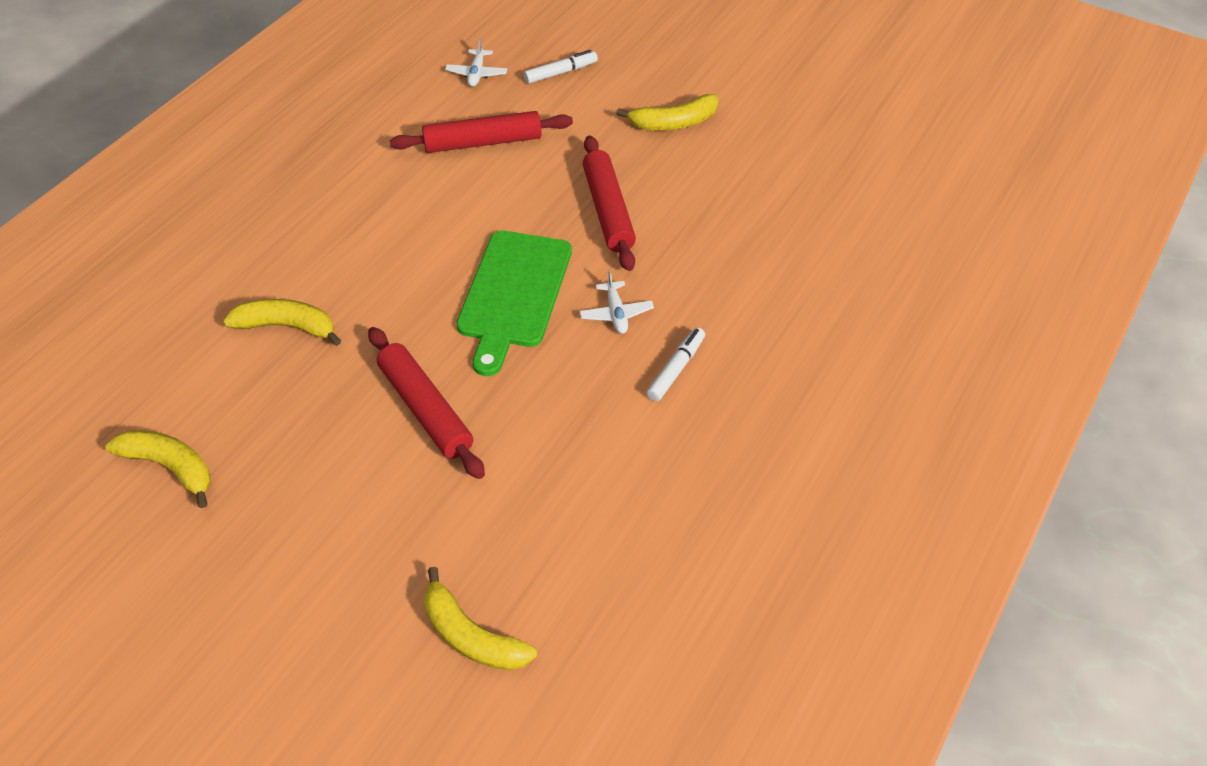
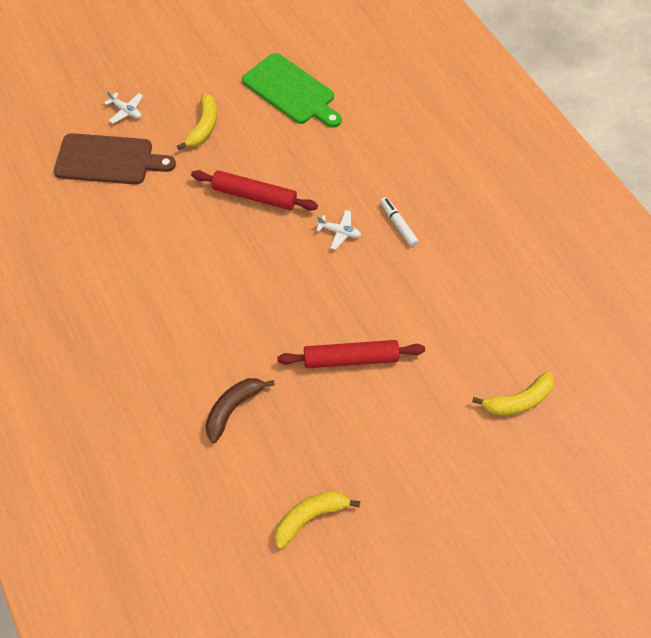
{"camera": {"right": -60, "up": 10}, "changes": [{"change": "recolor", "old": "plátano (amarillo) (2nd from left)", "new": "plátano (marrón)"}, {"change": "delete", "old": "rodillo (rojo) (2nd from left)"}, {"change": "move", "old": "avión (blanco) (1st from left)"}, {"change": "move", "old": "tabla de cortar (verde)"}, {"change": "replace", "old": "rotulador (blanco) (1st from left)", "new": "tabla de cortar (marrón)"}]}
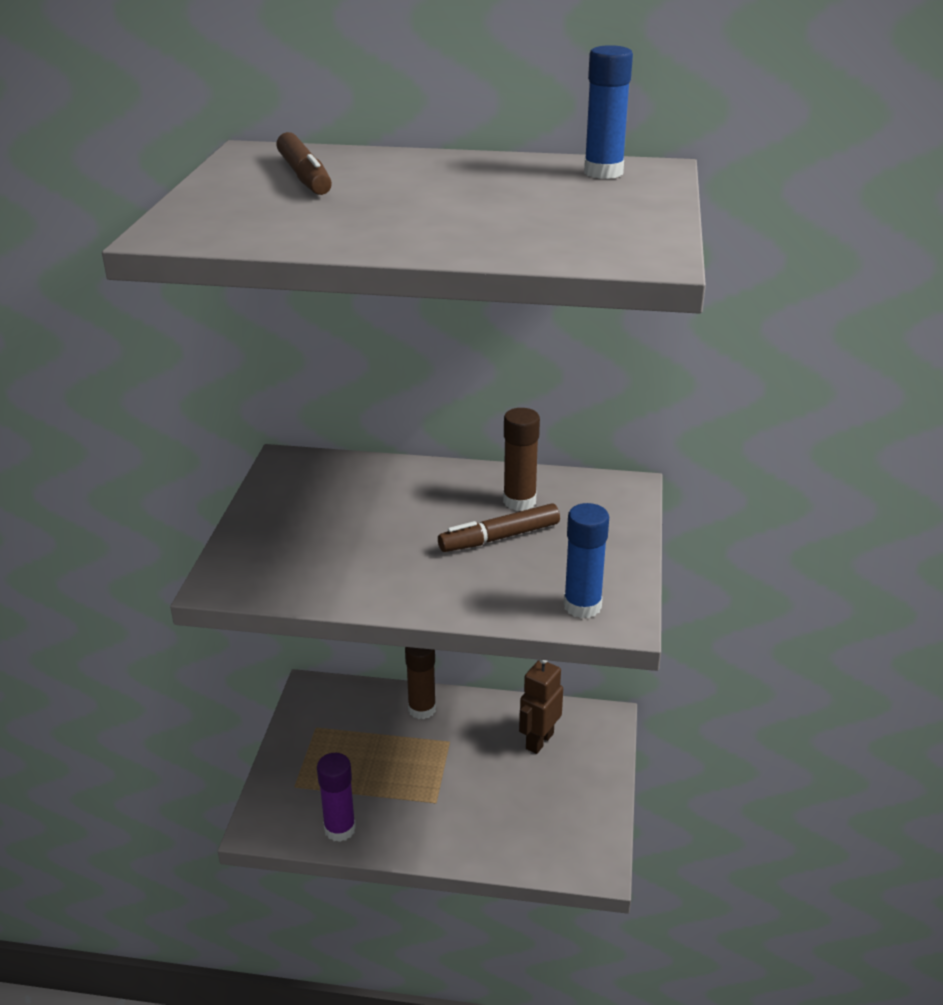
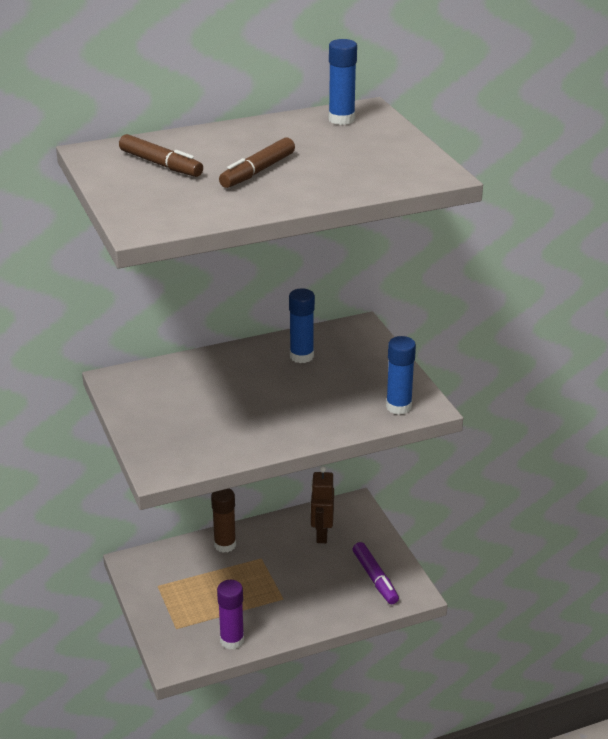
{"camera": {"right": -30, "up": 0}, "changes": [{"change": "move", "old": "rotulador (marrón) (2nd from left)"}, {"change": "recolor", "old": "barra de pegamento (marrón) (2nd from left)", "new": "barra de pegamento (azul) (1st from left)"}, {"change": "insert", "new": "rotulador (morado)"}]}
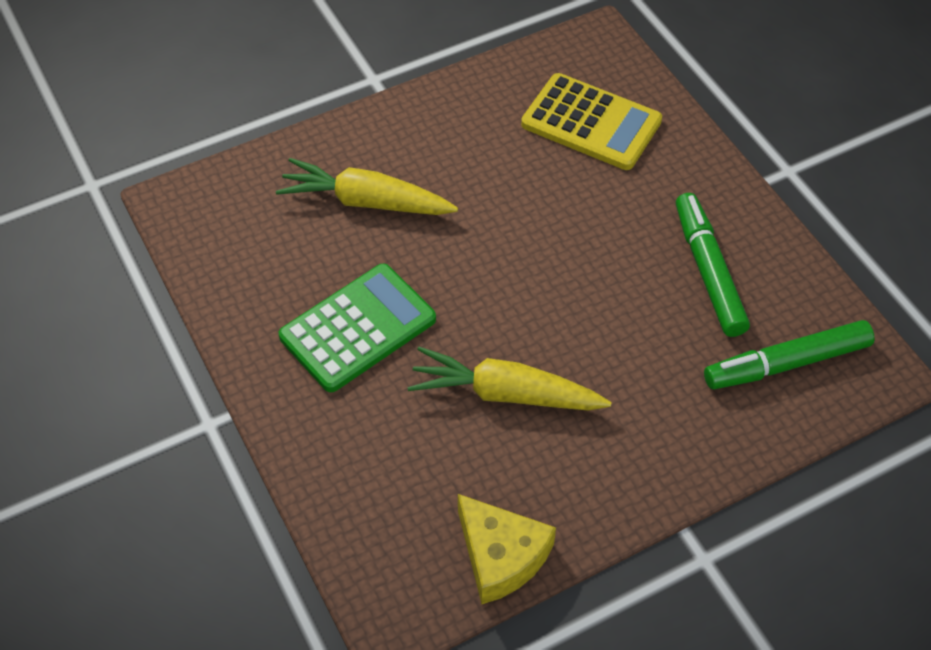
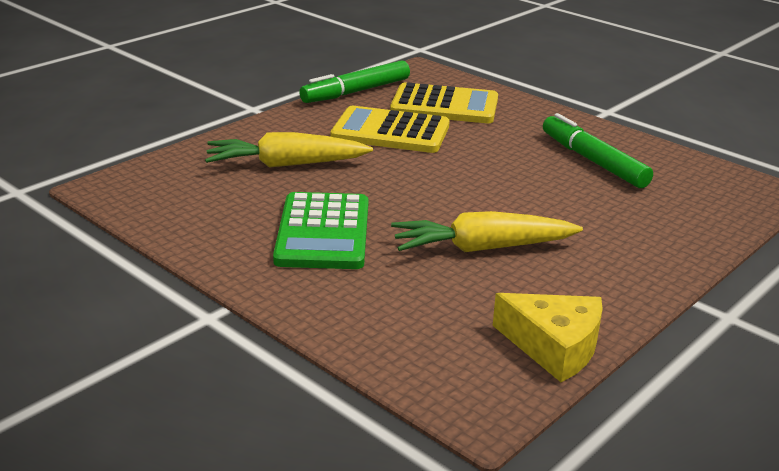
{"camera": {"right": -20, "up": -25}, "changes": [{"change": "rotate", "old": "calculadora (verde)", "degrees": 150}, {"change": "move", "old": "rotulador (verde) (2nd from left in the first image)", "new": "rotulador (verde) (1st from left)"}, {"change": "insert", "new": "calculadora (amarillo) (1st from left)"}]}
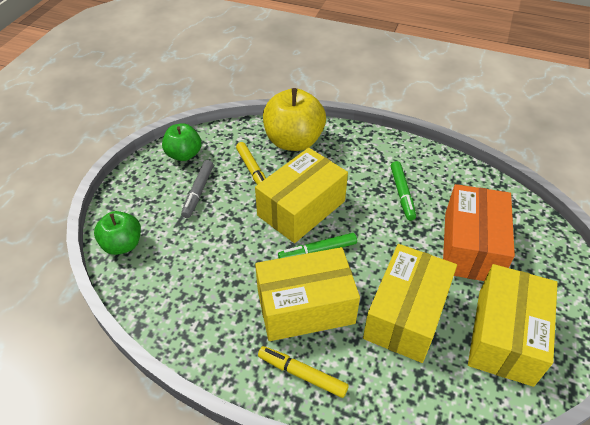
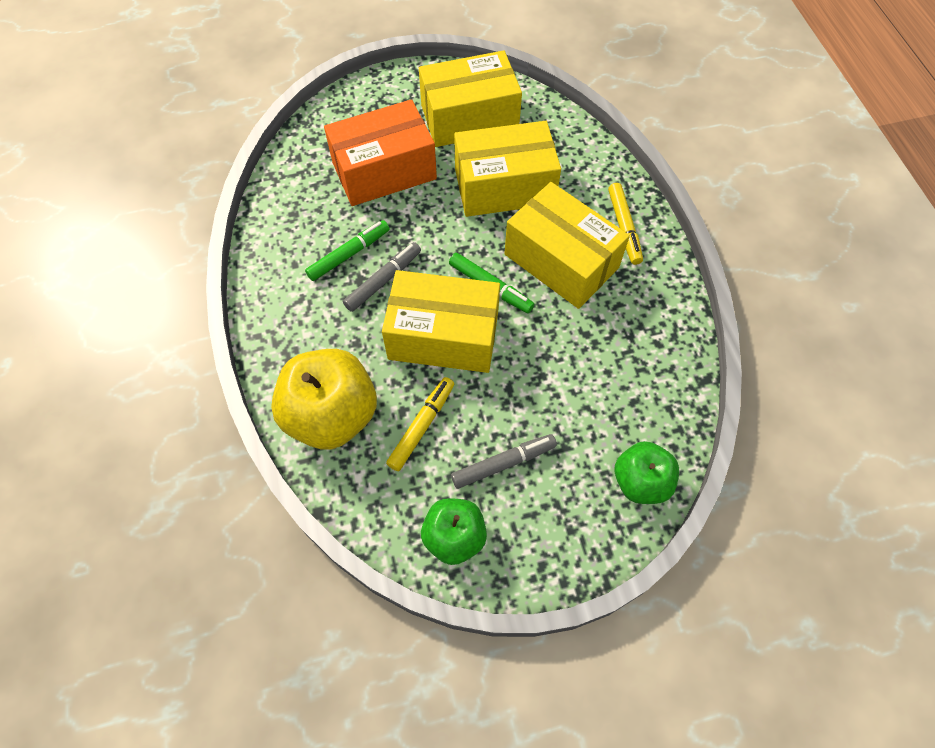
{"camera": {"right": -125, "up": 15}, "changes": [{"change": "insert", "new": "rotulador (gris) (1st from left)"}]}
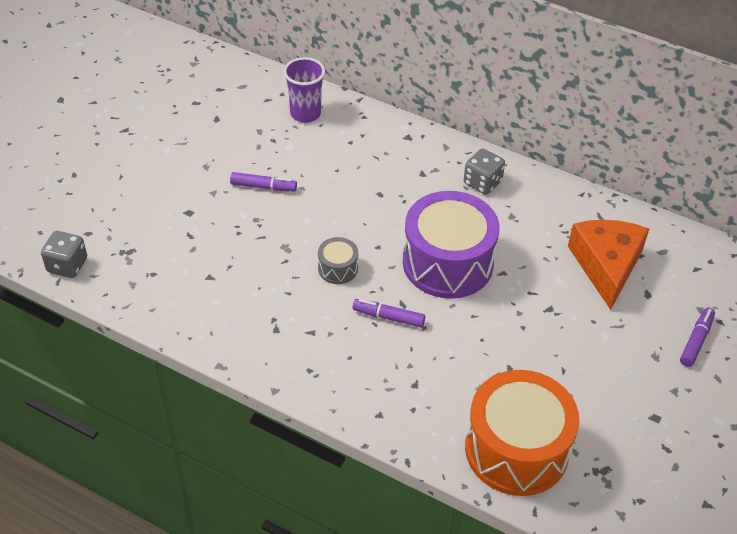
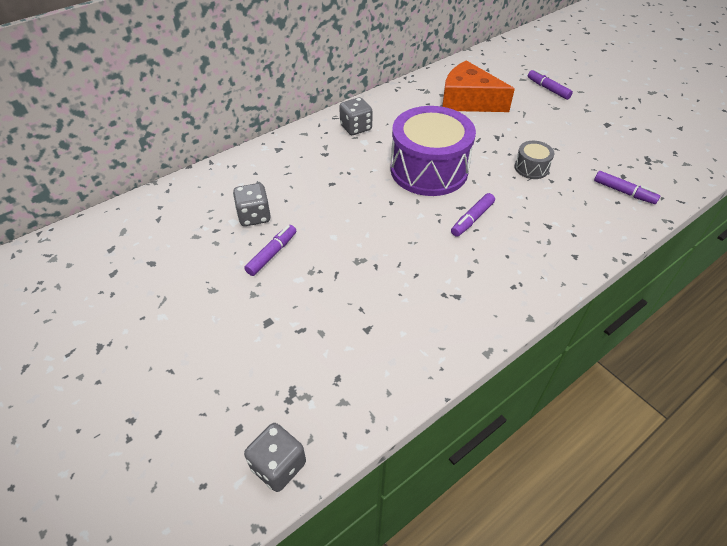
{"camera": {"right": -65, "up": 0}, "changes": [{"change": "delete", "old": "vaso (morado)"}, {"change": "move", "old": "tambor (gris)"}, {"change": "replace", "old": "tambor (naranja)", "new": "rotulador (morado) (4th from left)"}, {"change": "insert", "new": "dado (gris) (1st from left)"}]}
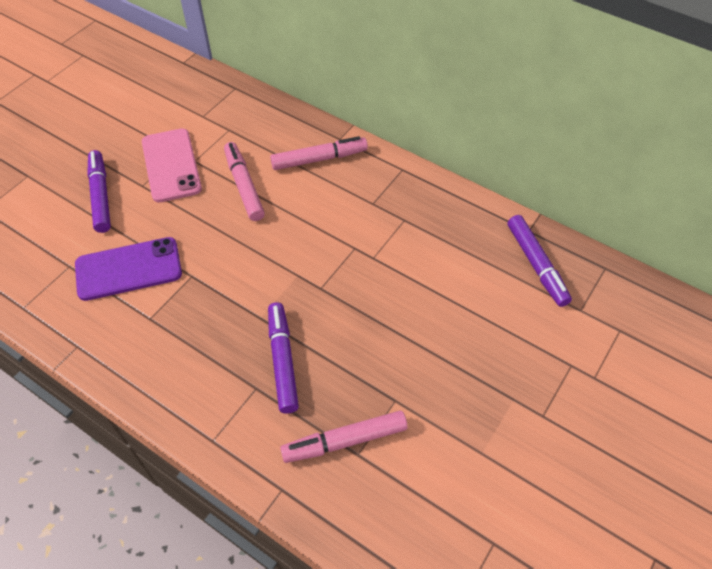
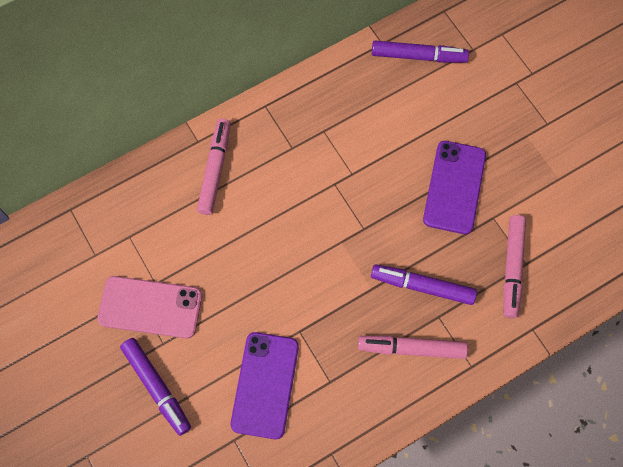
{"camera": {"right": -65, "up": 15}, "changes": [{"change": "rotate", "old": "rotulador (morado) (1st from left)", "degrees": -135}, {"change": "move", "old": "rotulador (rosa) (1st from left in the first image)", "new": "rotulador (rosa) (2nd from left)"}, {"change": "insert", "new": "móvil (morado) (2nd from left)"}]}
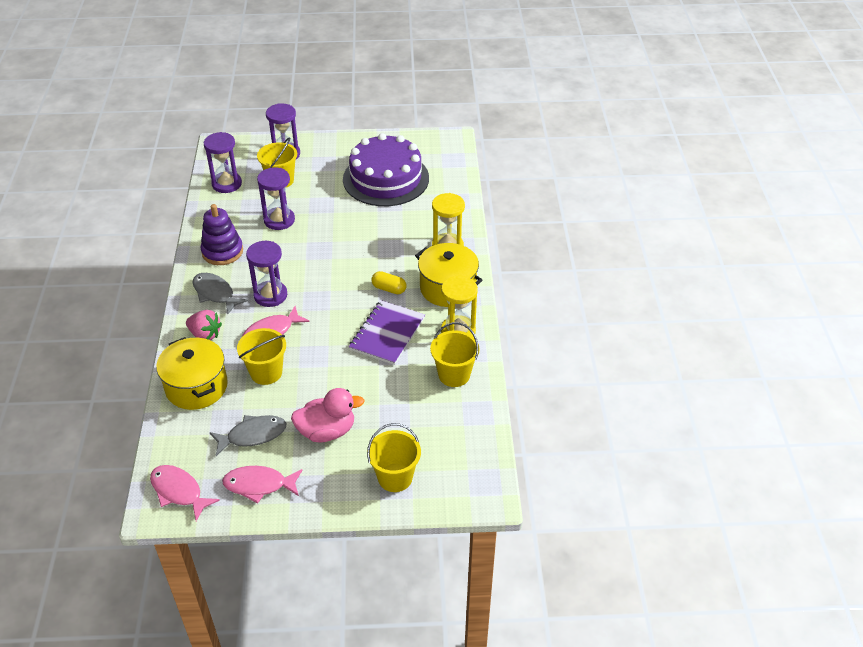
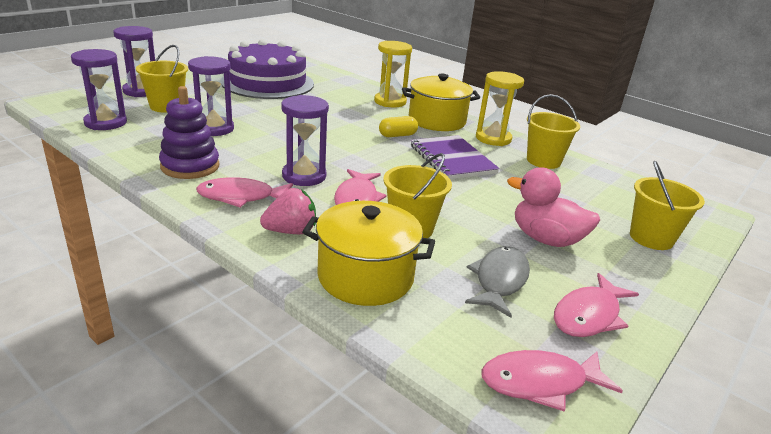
{"camera": {"right": -50, "up": -15}, "changes": [{"change": "recolor", "old": "pez (gris) (1st from left)", "new": "pez (rosa) (1st from left)"}, {"change": "rotate", "old": "pato (rosa)", "degrees": -90}]}
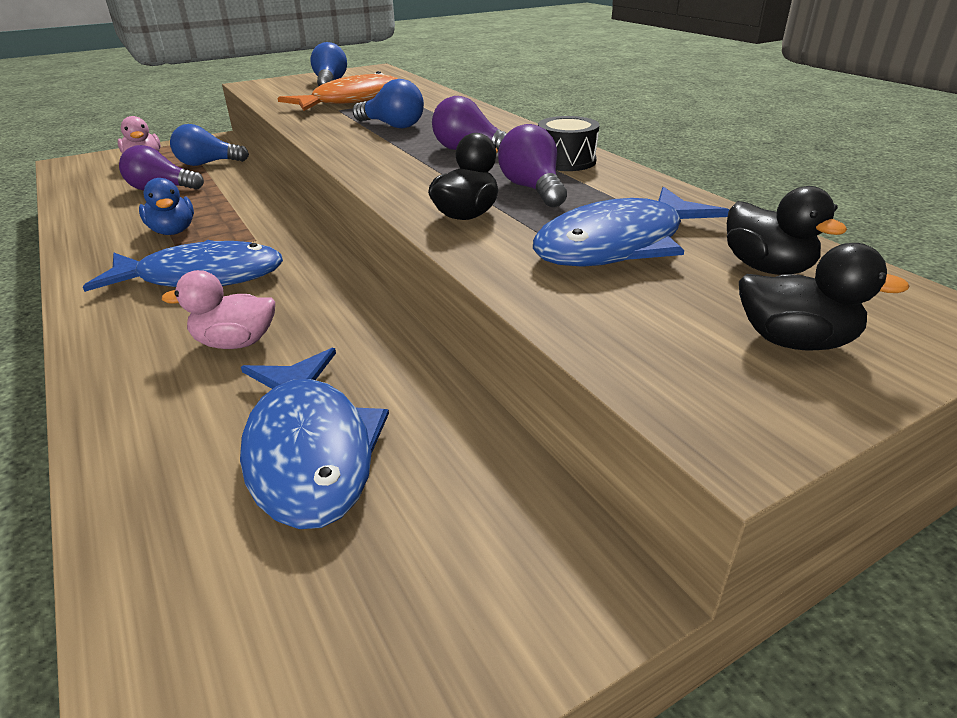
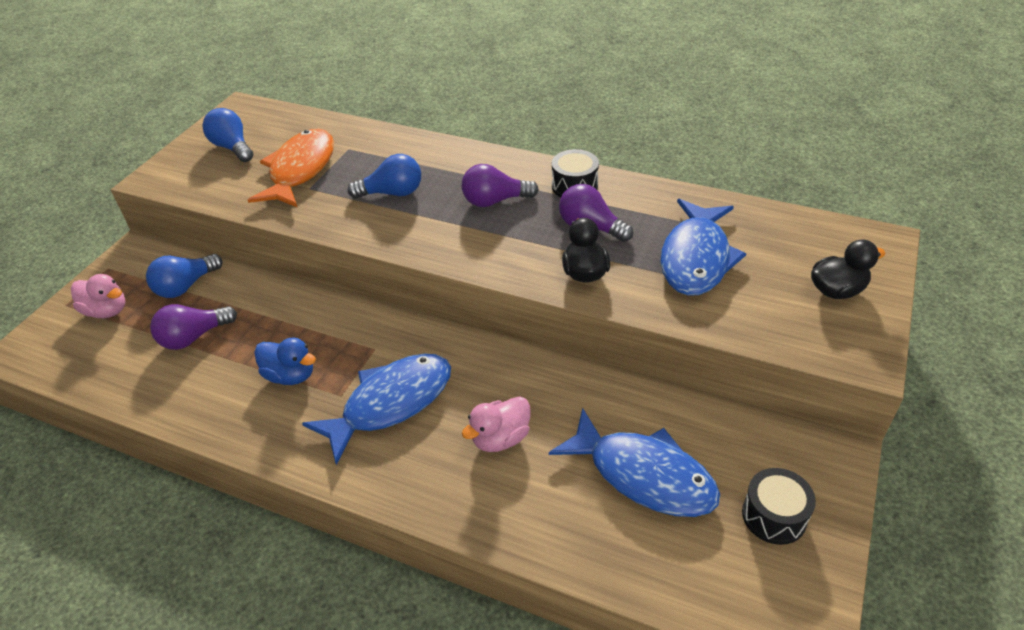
{"camera": {"right": -35, "up": 10}, "changes": [{"change": "delete", "old": "pato (negro) (2nd from left)"}, {"change": "insert", "new": "tambor (negro) (2nd from left)"}]}
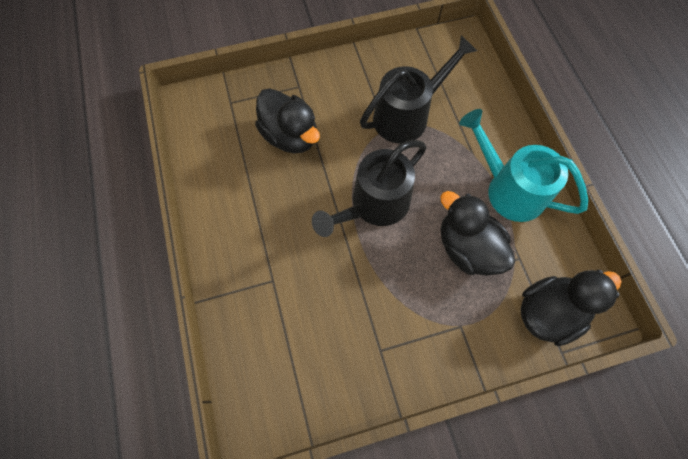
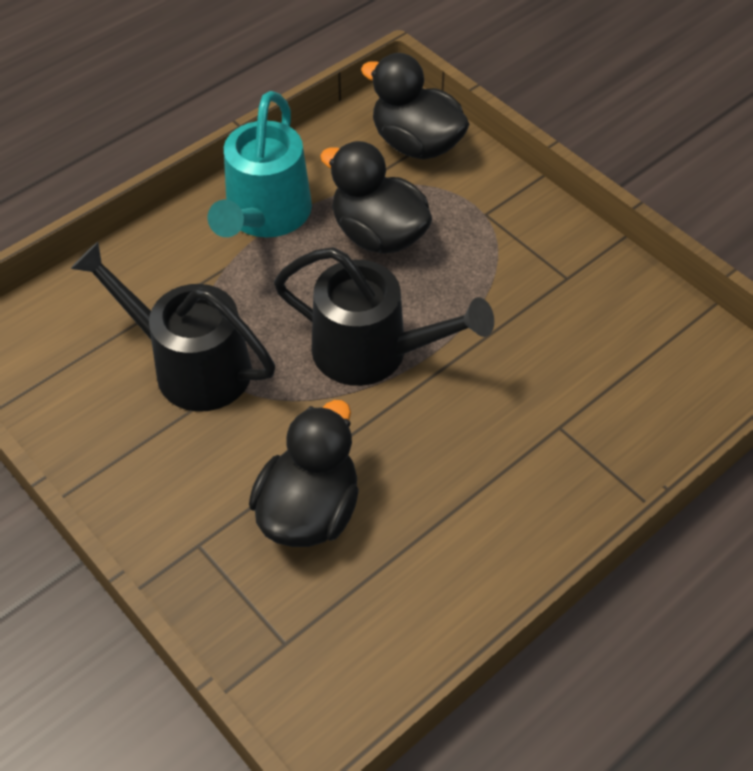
{"camera": {"right": -115, "up": -15}, "changes": [{"change": "rotate", "old": "pato (negro) (2nd from left)", "degrees": 105}]}
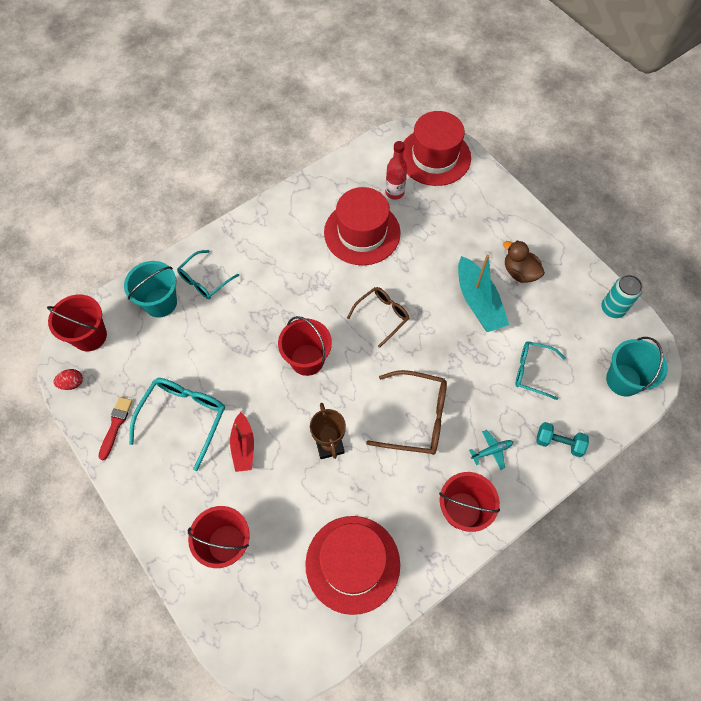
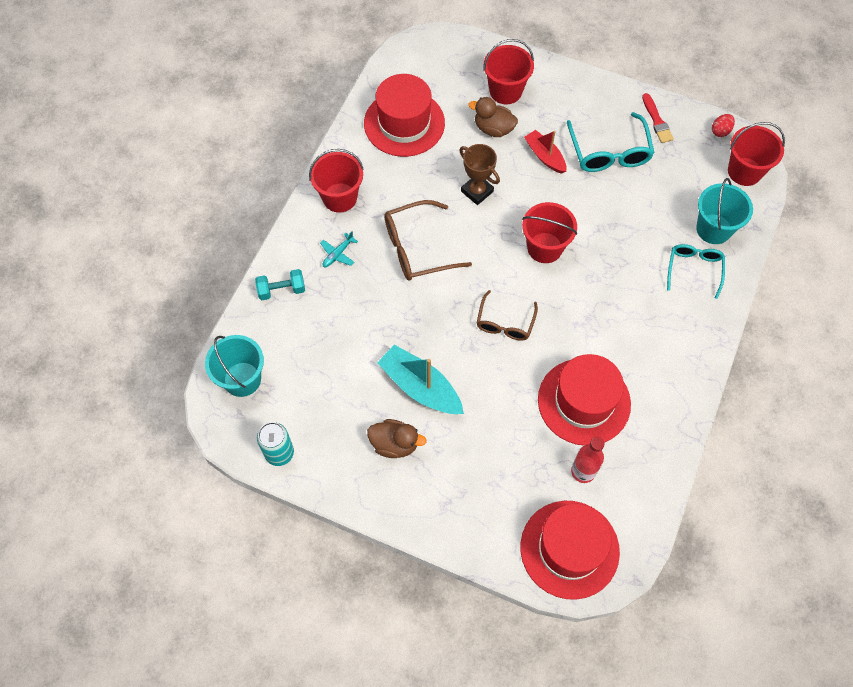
{"camera": {"right": 150, "up": 0}, "changes": [{"change": "delete", "old": "gafas (turquesa) (3rd from left)"}, {"change": "insert", "new": "pato (marrón) (2nd from left)"}]}
